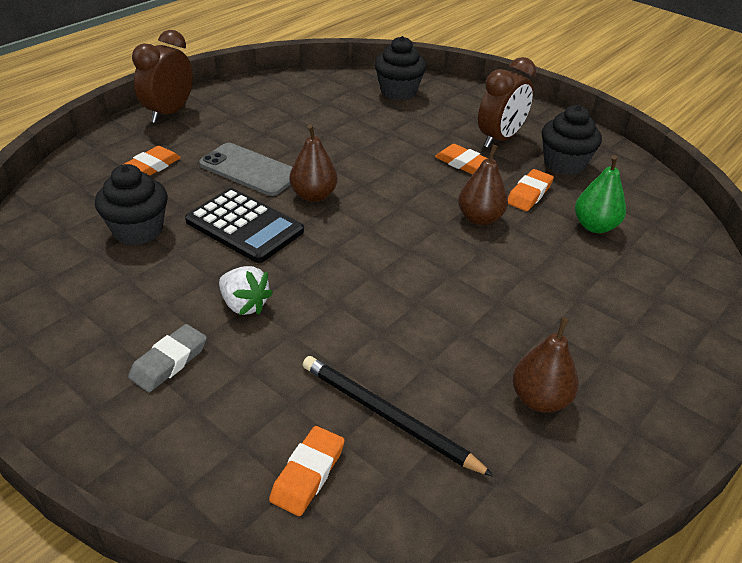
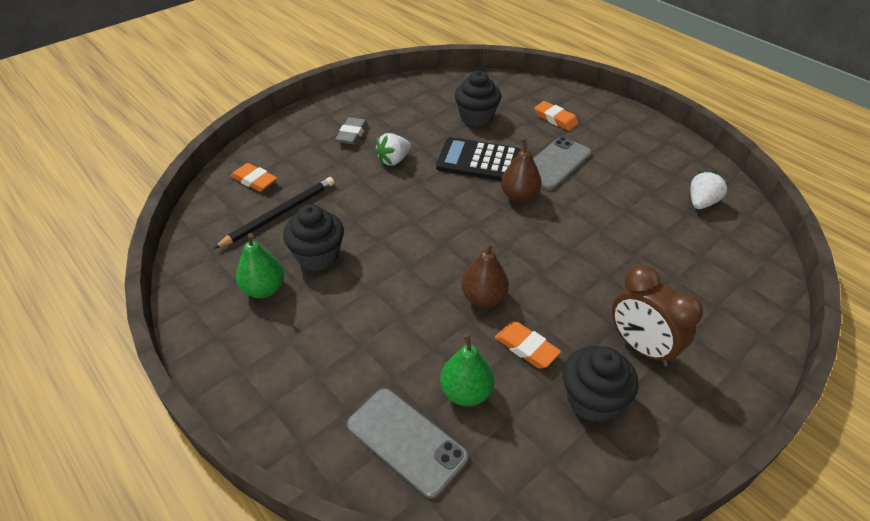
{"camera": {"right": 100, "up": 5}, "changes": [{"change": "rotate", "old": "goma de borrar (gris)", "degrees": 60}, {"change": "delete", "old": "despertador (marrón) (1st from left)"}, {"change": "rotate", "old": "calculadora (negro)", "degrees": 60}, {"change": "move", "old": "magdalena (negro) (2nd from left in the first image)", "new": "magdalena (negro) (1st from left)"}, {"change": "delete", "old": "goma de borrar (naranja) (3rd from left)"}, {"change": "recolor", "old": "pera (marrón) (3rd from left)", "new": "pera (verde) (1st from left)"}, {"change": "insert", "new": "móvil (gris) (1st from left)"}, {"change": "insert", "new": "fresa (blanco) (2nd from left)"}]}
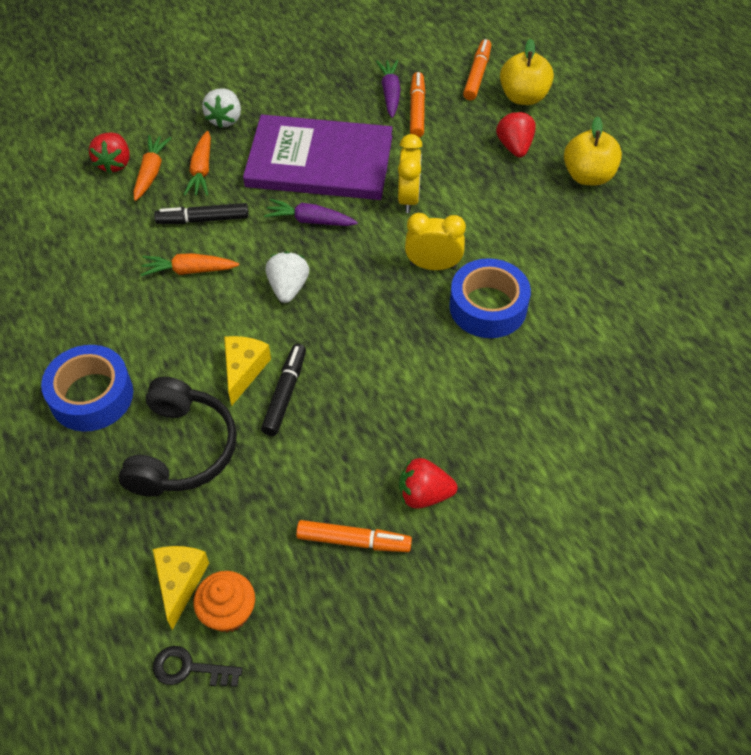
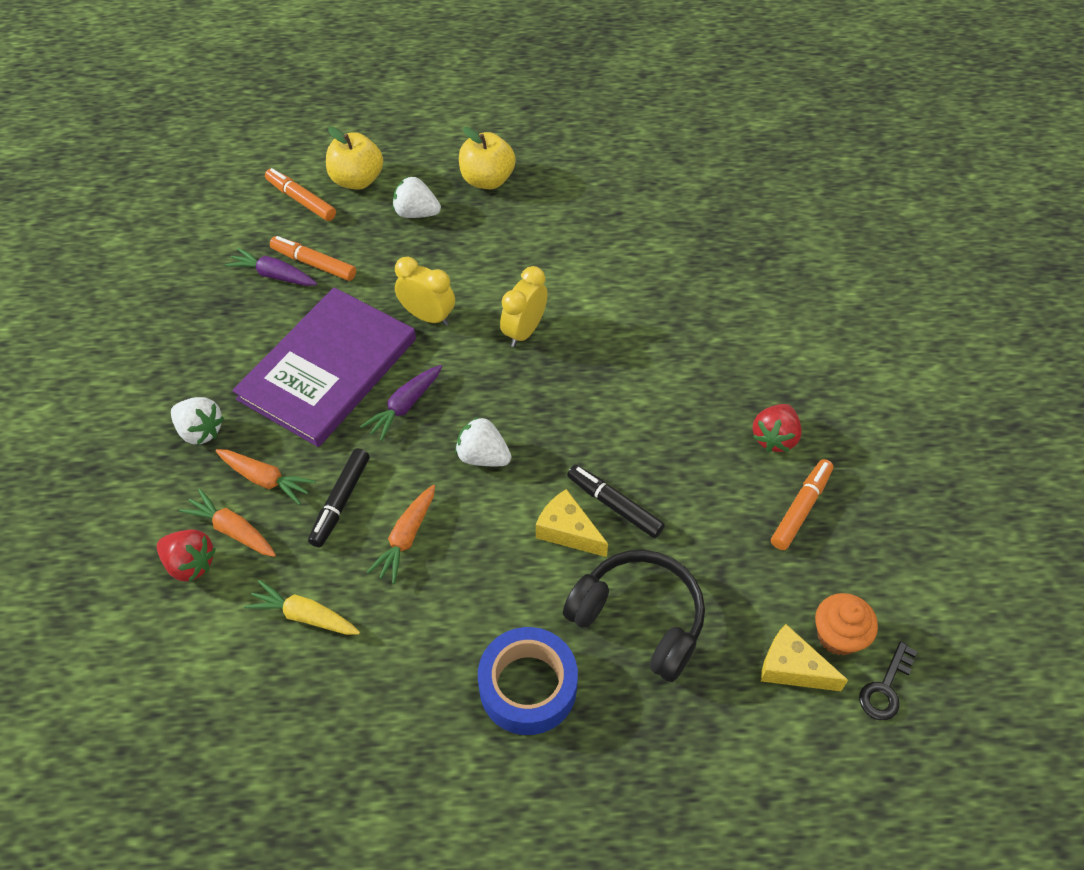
{"camera": {"right": -65, "up": 0}, "changes": [{"change": "delete", "old": "cinta adhesiva (azul) (2nd from left)"}, {"change": "recolor", "old": "fresa (rojo) (3rd from left)", "new": "fresa (blanco) (2nd from left)"}, {"change": "insert", "new": "zanahoria (amarillo)"}]}
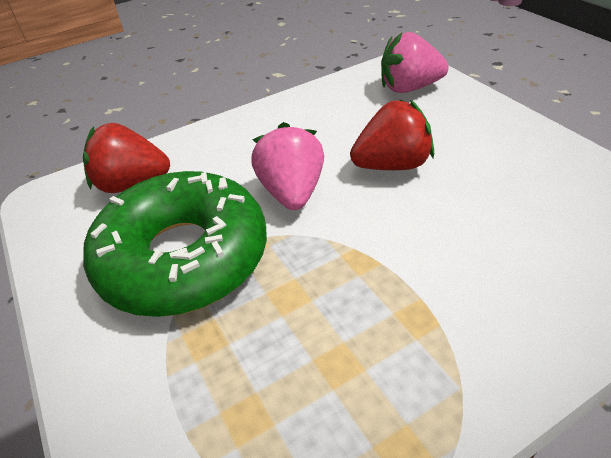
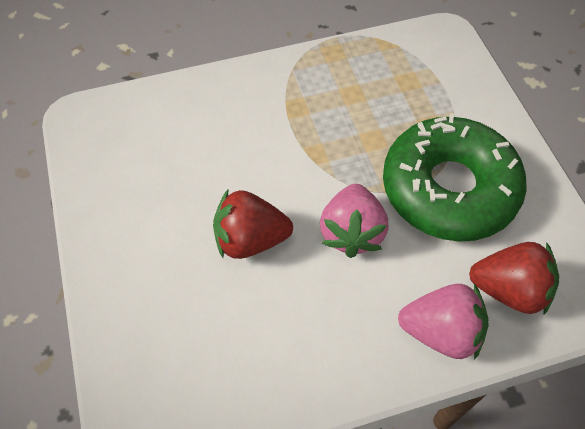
{"camera": {"right": -170, "up": 15}, "changes": [{"change": "move", "old": "fresa (rosa) (2nd from left)"}]}
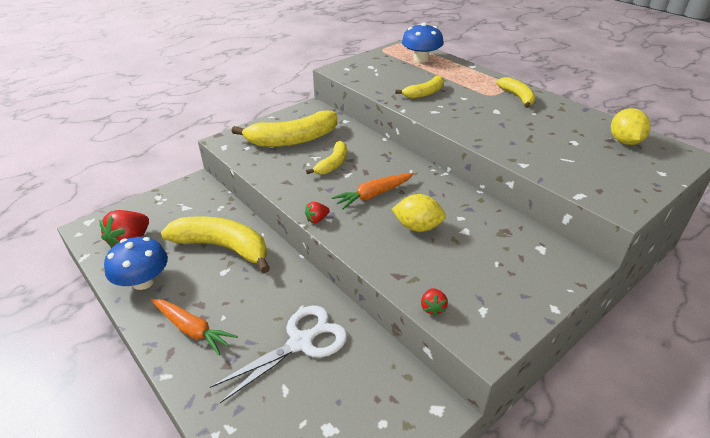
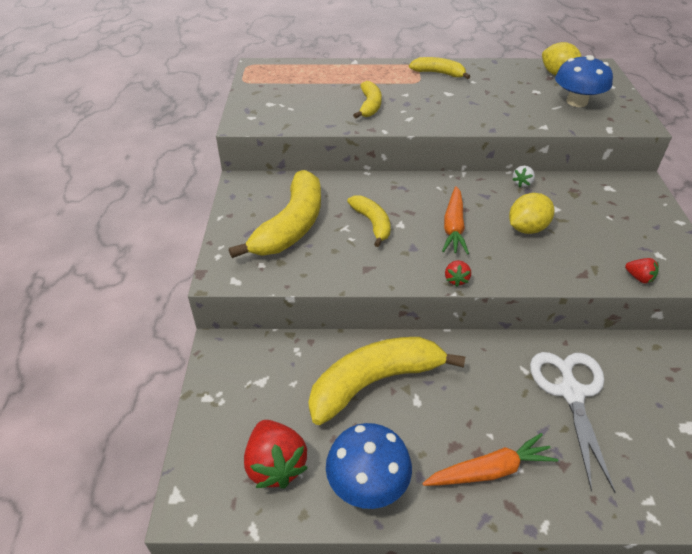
{"camera": {"right": -50, "up": 5}, "changes": [{"change": "move", "old": "seta (azul) (2nd from left)"}, {"change": "insert", "new": "fresa (blanco)"}]}
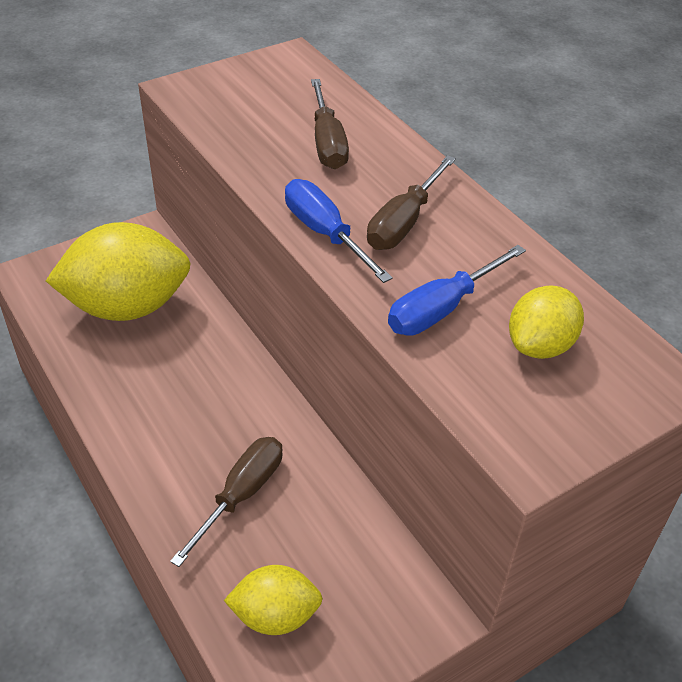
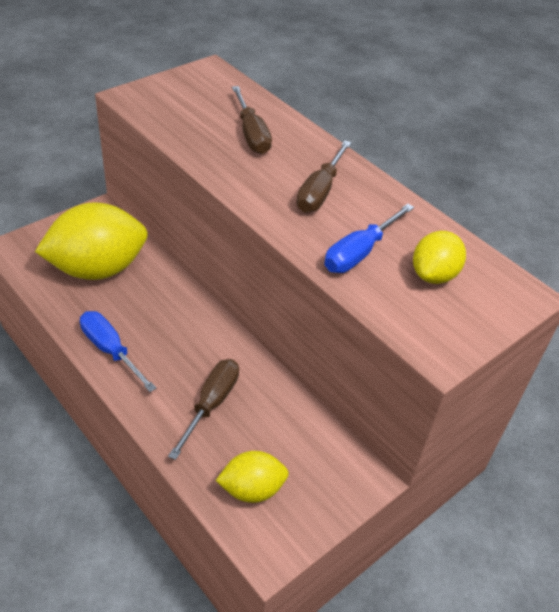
{"camera": {"right": -10, "up": 0}, "changes": [{"change": "move", "old": "destornillador (azul) (1st from left)"}]}
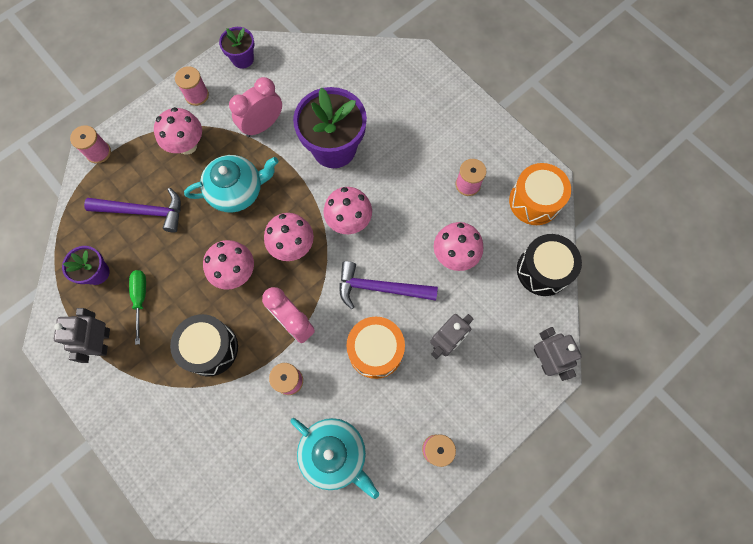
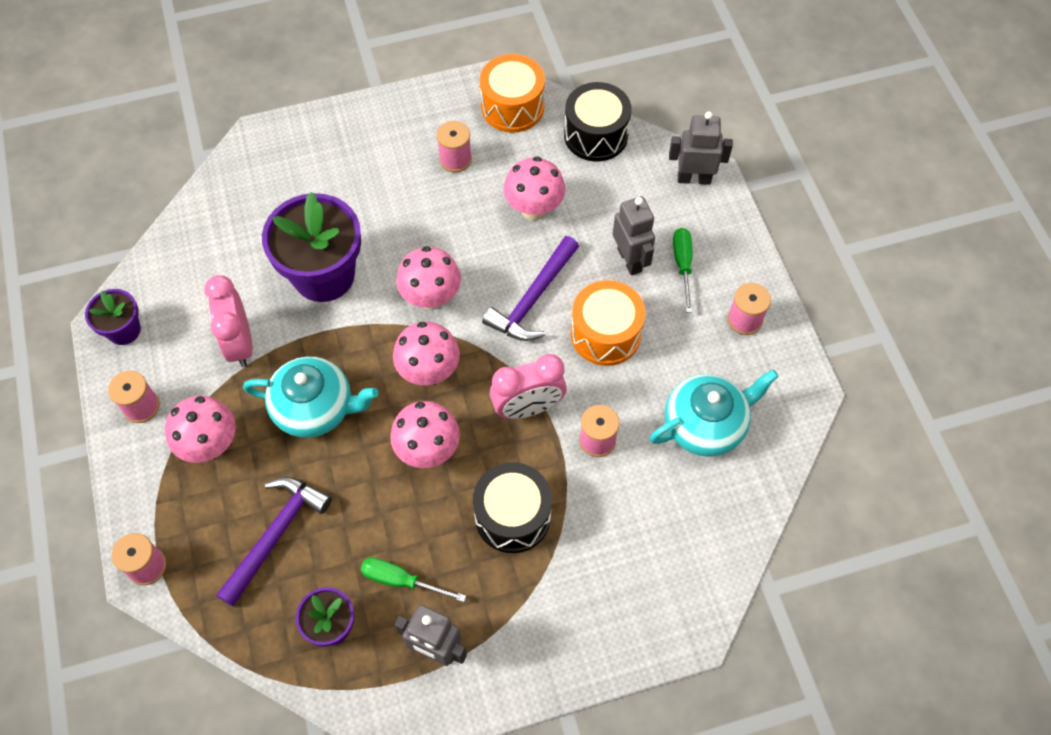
{"camera": {"right": -65, "up": -10}, "changes": [{"change": "rotate", "old": "tetera (turquesa) (1st from left)", "degrees": 90}, {"change": "insert", "new": "destornillador (verde) (2nd from left)"}]}
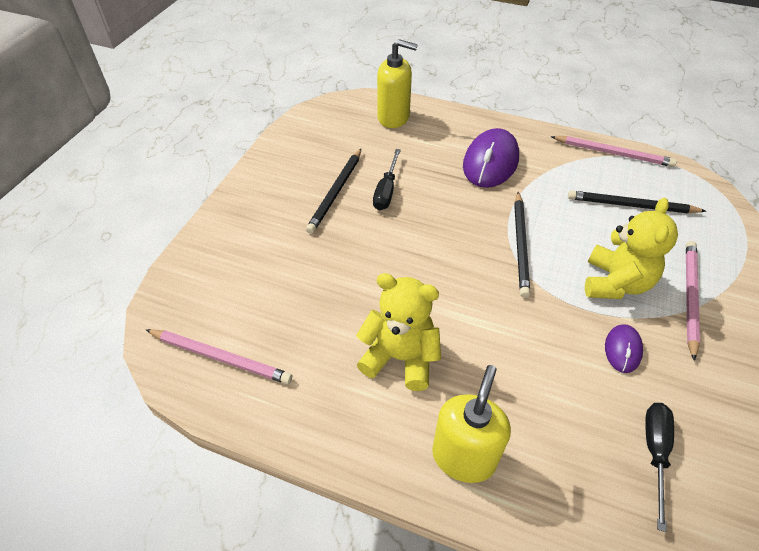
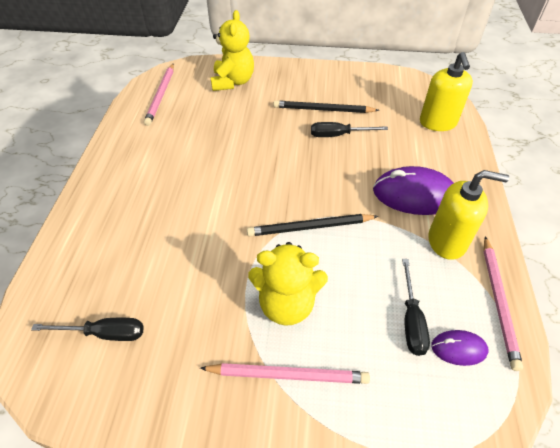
{"camera": {"right": 75, "up": 0}, "changes": [{"change": "move", "old": "osito (amarillo) (1st from left)"}, {"change": "move", "old": "dispensador de jabón (amarillo) (2nd from left)"}, {"change": "replace", "old": "lápiz (negro) (3rd from left)", "new": "destornillador (negro) (3rd from left)"}, {"change": "move", "old": "ratón (morado) (2nd from left)"}]}
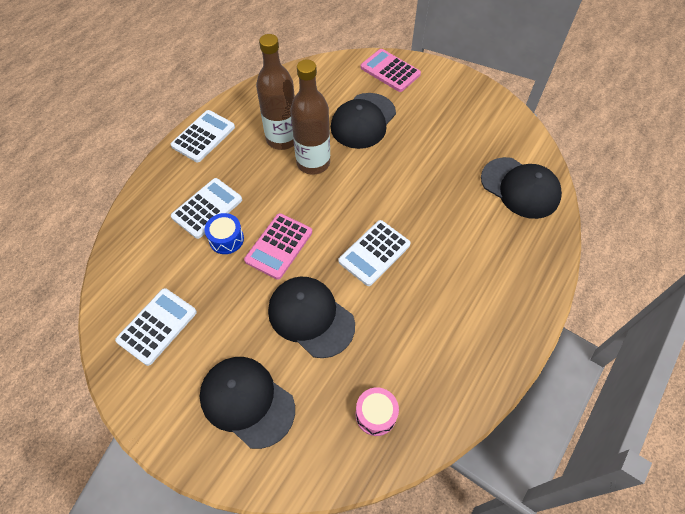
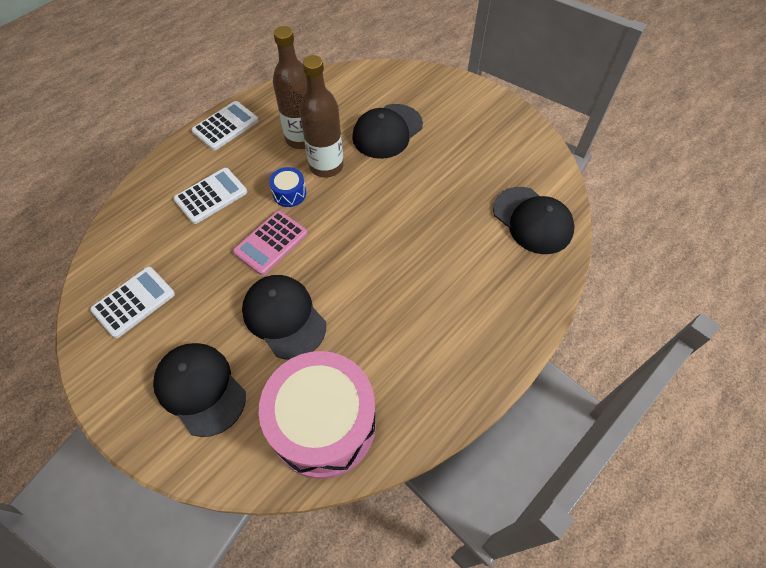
{"camera": {"right": 10, "up": 0}, "changes": [{"change": "move", "old": "tambor (azul)"}, {"change": "delete", "old": "calculadora (blanco) (4th from left)"}, {"change": "resize", "old": "tambor (rosa)", "factor": 2.46}, {"change": "delete", "old": "calculadora (rosa) (2nd from left)"}]}
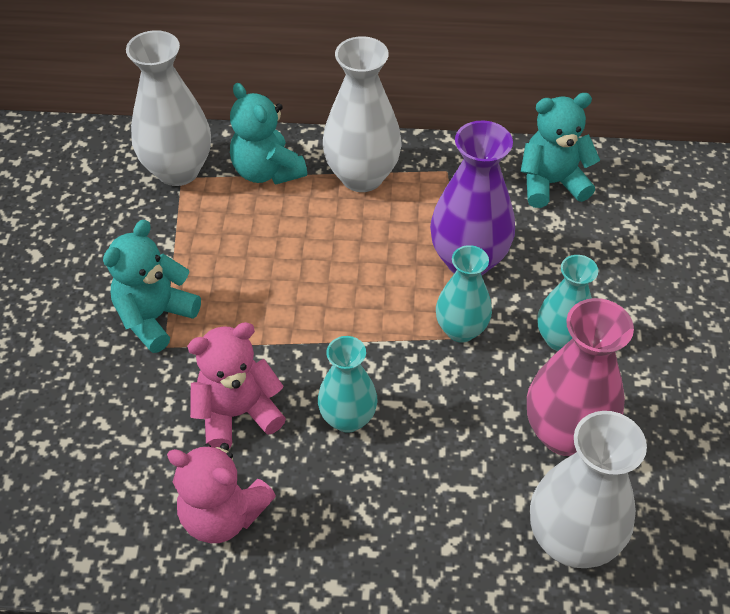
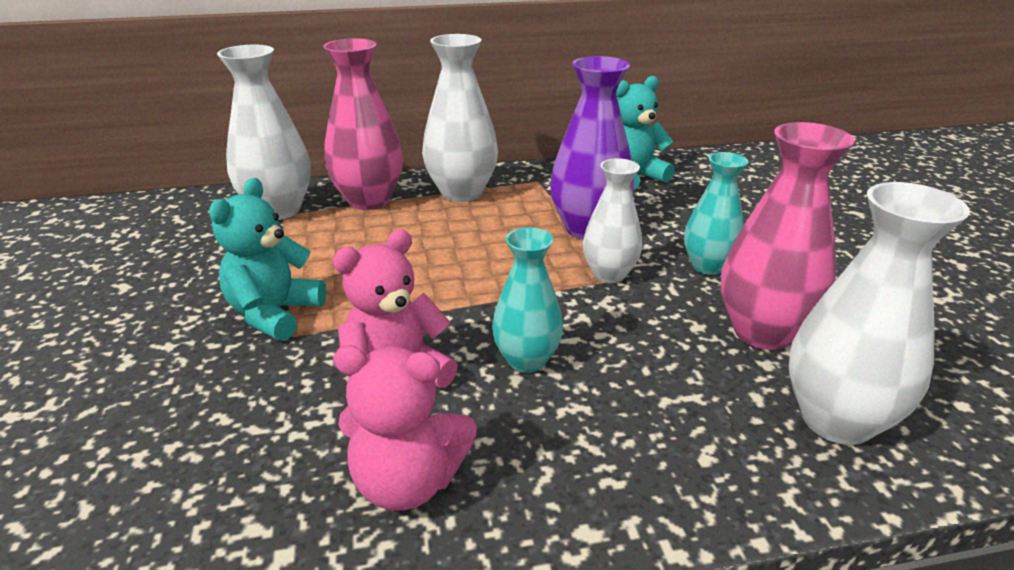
{"camera": {"right": -15, "up": -20}, "changes": [{"change": "replace", "old": "osito (turquesa) (2nd from left)", "new": "florero (rosa) (1st from left)"}, {"change": "recolor", "old": "florero (turquesa) (2nd from left)", "new": "florero (blanco) (3rd from left)"}]}
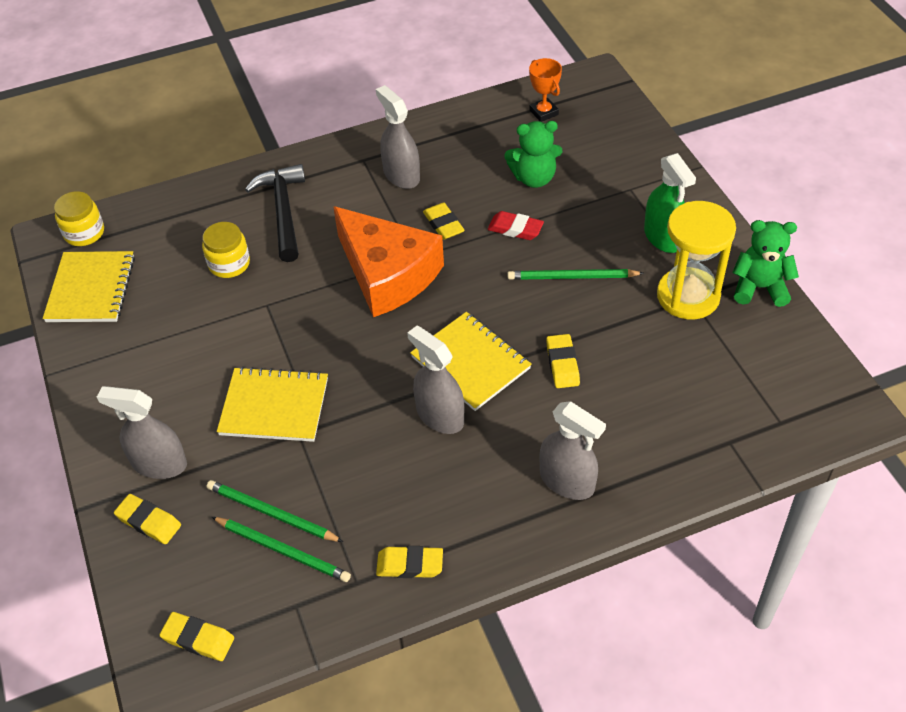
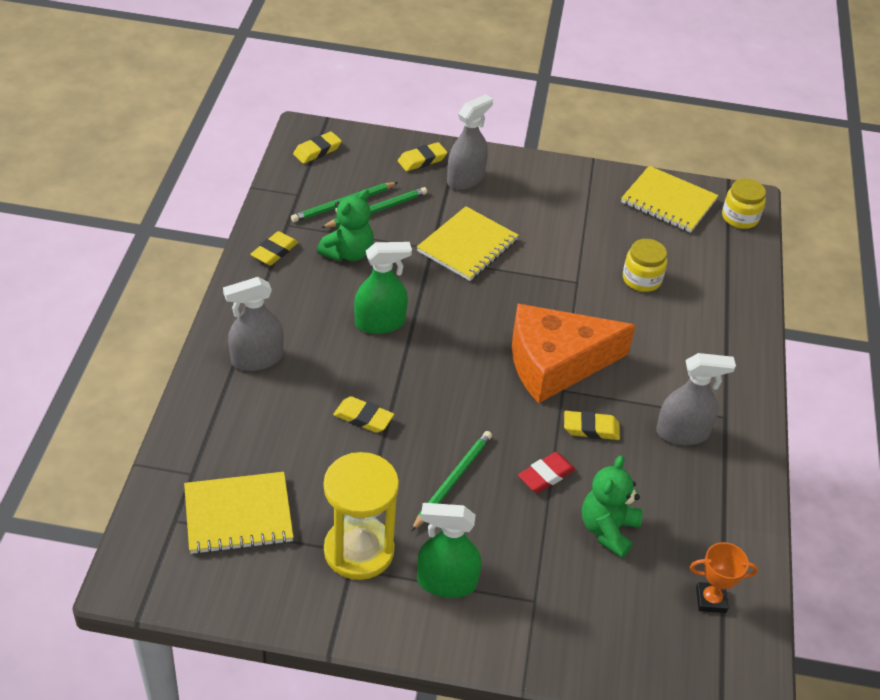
{"camera": {"right": 115, "up": -5}, "changes": [{"change": "delete", "old": "martillo (negro)"}, {"change": "recolor", "old": "pulverizador (gris) (3rd from left)", "new": "pulverizador (verde) (1st from left)"}, {"change": "move", "old": "cuaderno (amarillo) (3rd from left in the first image)", "new": "cuaderno (amarillo) (1st from left)"}, {"change": "move", "old": "osito (verde) (2nd from left in the first image)", "new": "osito (verde) (1st from left)"}]}
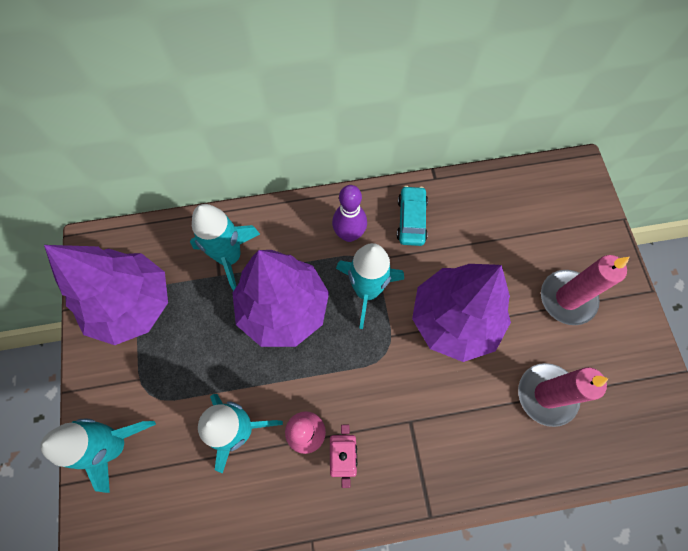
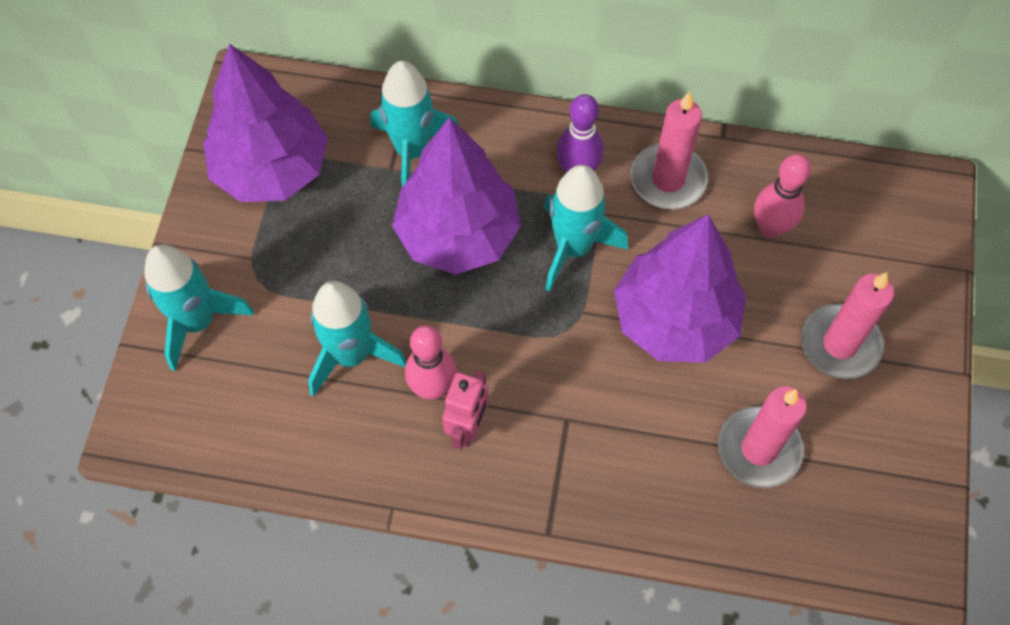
{"camera": {"right": 20, "up": -5}, "changes": [{"change": "replace", "old": "coche (turquesa)", "new": "vela (rosa) (1st from left)"}, {"change": "insert", "new": "bolo (rosa) (2nd from left)"}]}
